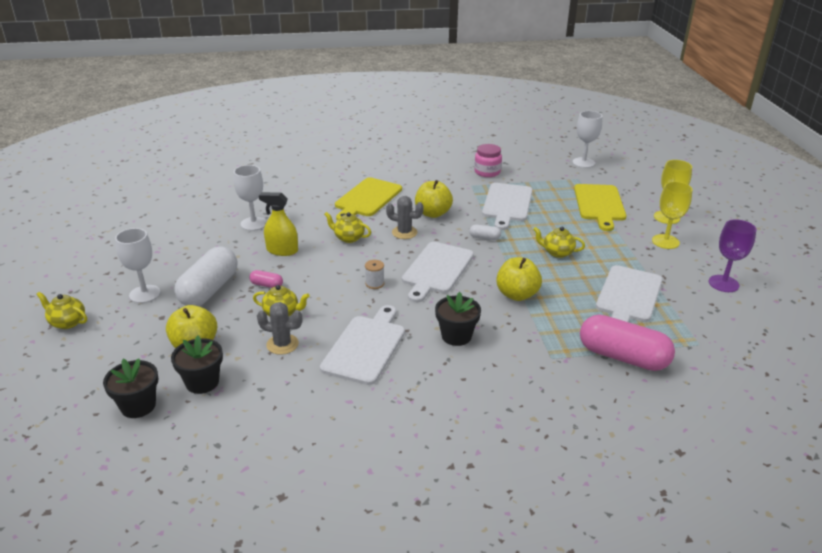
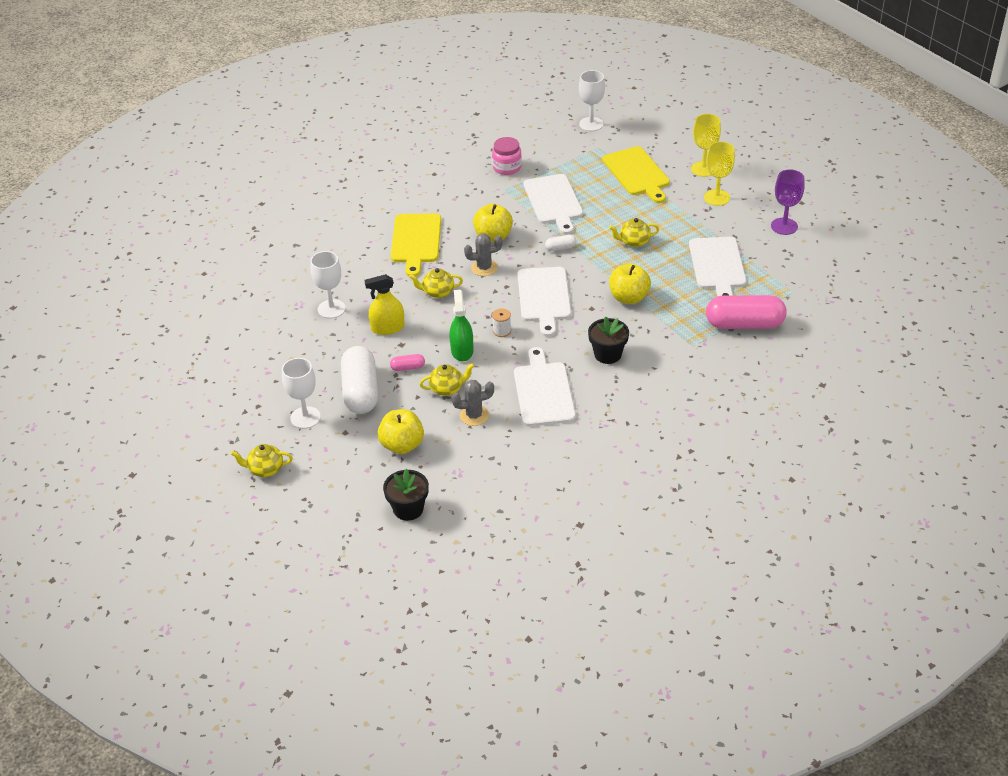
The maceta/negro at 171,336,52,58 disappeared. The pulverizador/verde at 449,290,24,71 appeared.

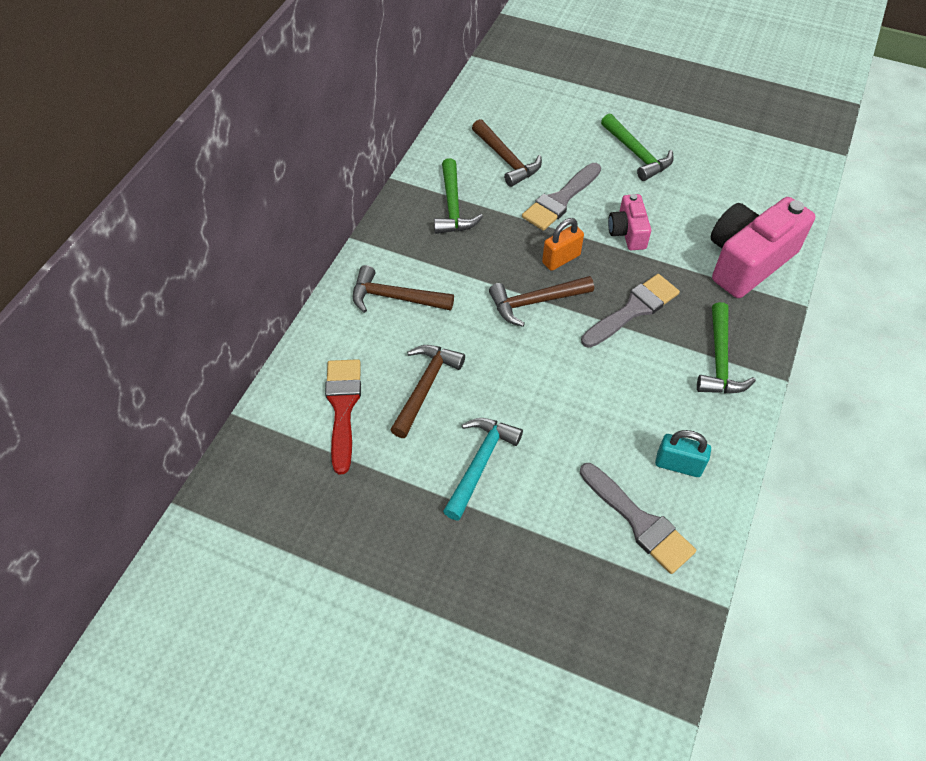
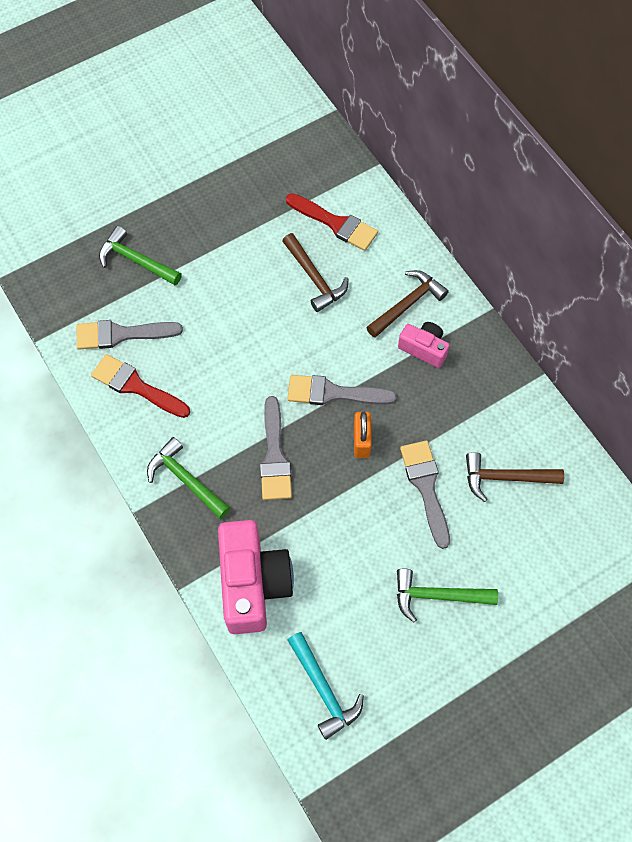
The martillo/verde moved from 434,158,49,76 to 99,226,83,59. The martillo/turquesa moved from 443,418,80,103 to 287,632,77,108. The martillo/marrón at 489,276,105,51 was replaced by the pincel/gris at 288,375,109,30. The cámara/rosa moved from 608,194,43,56 to 398,322,52,46. The candado/turquesa at 655,430,56,47 was replaced by the pincel/rojo at 91,354,99,64.

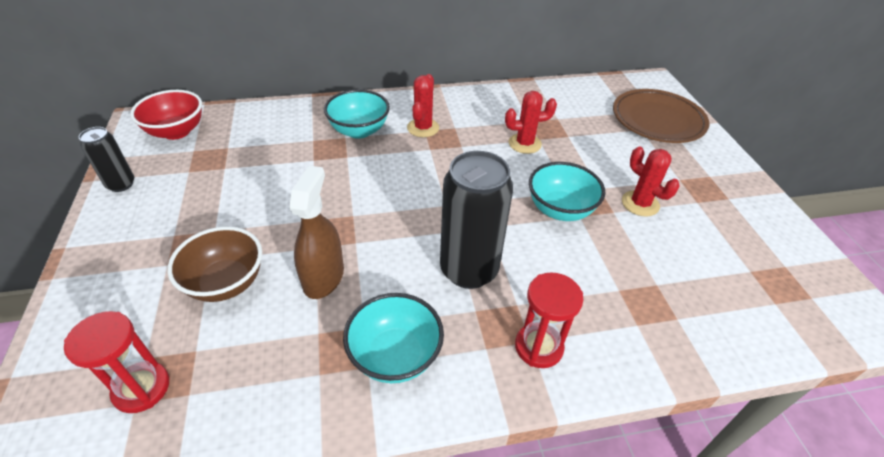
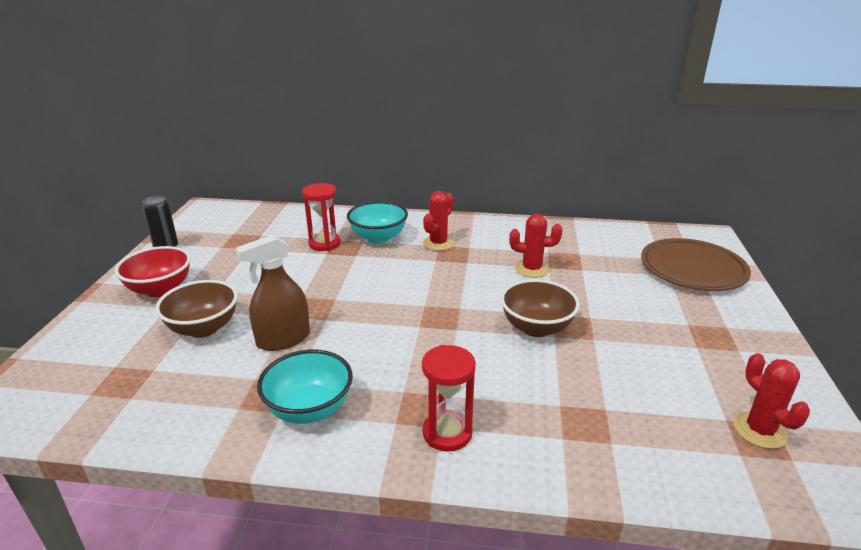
The reloj de arena/rojo moved from 64,311,105,102 to 302,183,39,68. The cuenco/rojo moved from 130,90,72,50 to 115,246,76,51. The pulverizador/marrón at 289,166,55,133 turned 150 degrees counterclockwise. The lata/negro at 440,151,73,138 disappeared. The cuenco/turquesa at 529,162,77,59 became the cuenco/marrón at 501,279,79,58. The cactus/rojo moved from 622,147,57,69 to 734,353,76,96.

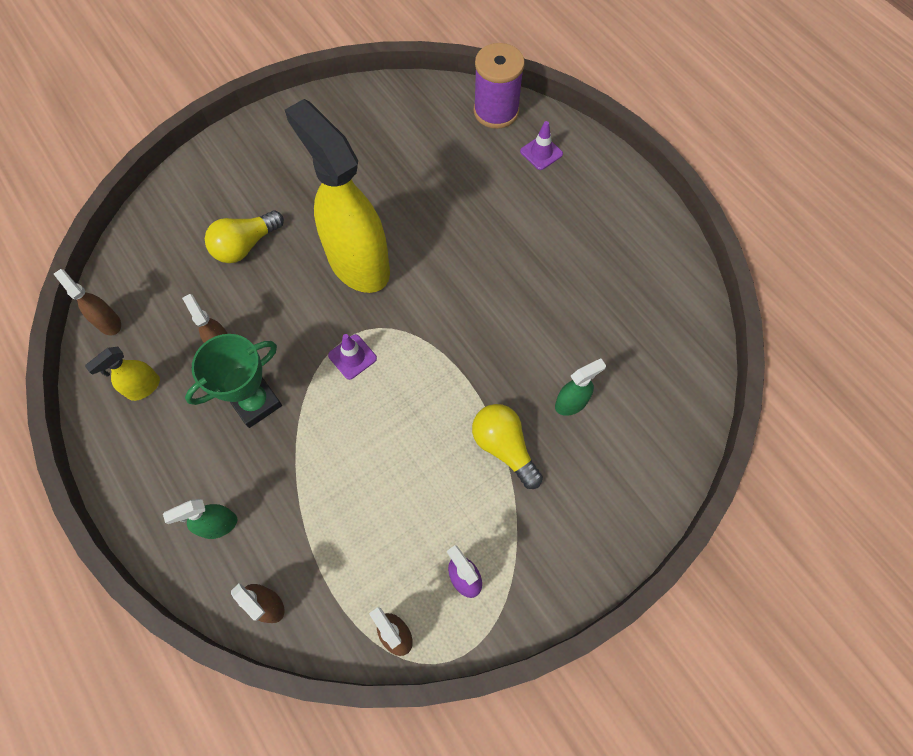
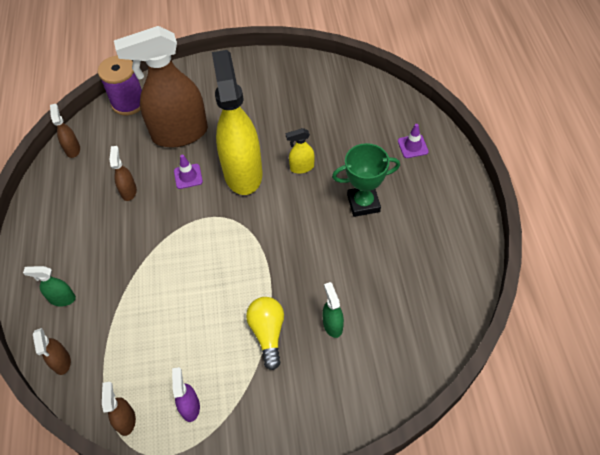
The pulverizador/amarillo moved from 85,347,75,54 to 286,128,29,46. The trofeo/verde moved from 185,334,97,94 to 332,143,68,74. The bombilla/amarillo at 205,210,79,53 was replaced by the pulverizador/marrón at 114,26,94,122. The cono de tráfico/morado moved from 328,334,49,46 to 174,155,29,34. The carrete/morado moved from 473,43,52,86 to 98,55,44,60. The pulverizador/verde at 555,358,51,58 turned 105 degrees counterclockwise.

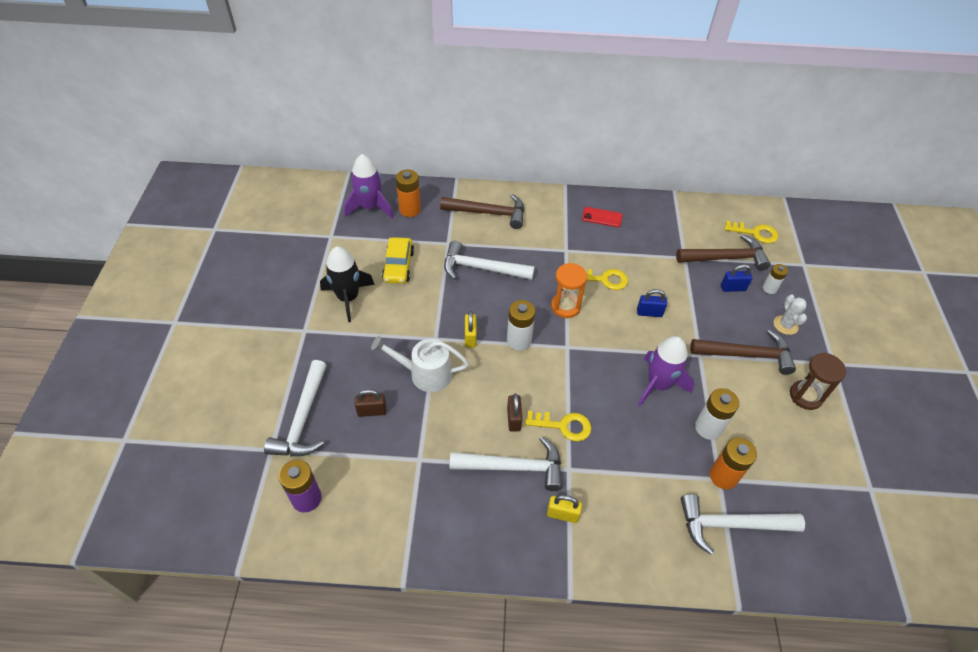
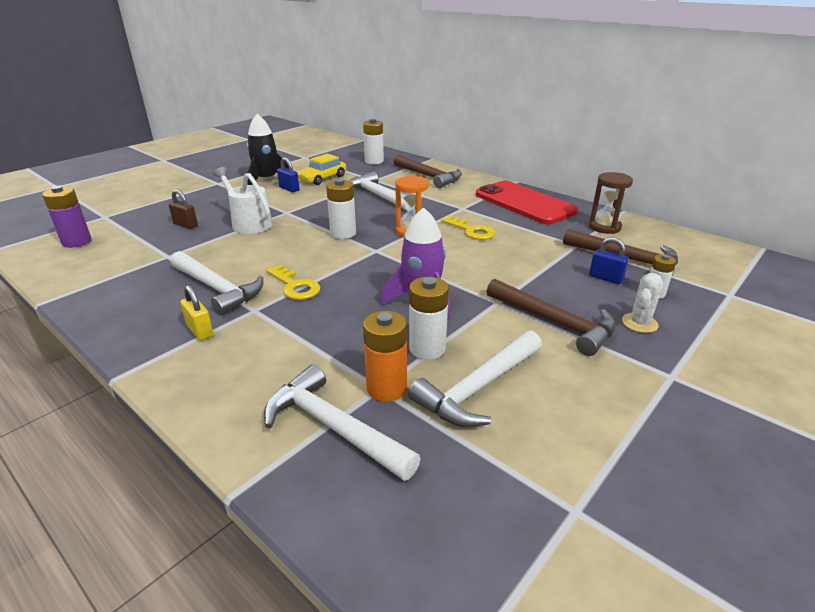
The martillo/blanco moved from 264,360,63,96 to 409,331,133,96. The cohete/morado at 344,154,49,64 disappeared. The pila/naranja at 396,169,25,48 became the pila/blanco at 363,119,21,45. The candado/amarillo at 465,311,12,36 disappeared. The candado/marrón at 507,393,15,39 disappeared. The móvil/rojo at 582,207,41,20 changed to 2.39 times the size. The candado/azul moved from 637,289,30,28 to 277,157,22,35. The llave/amarillo at 724,221,55,23 disappeared. The reloj de arena/marrón moved from 790,353,56,57 to 589,172,44,62.

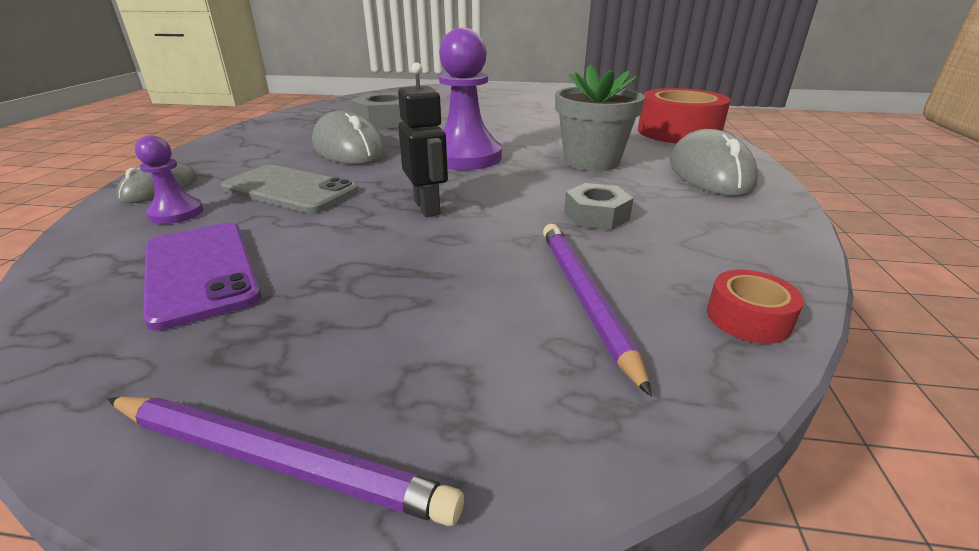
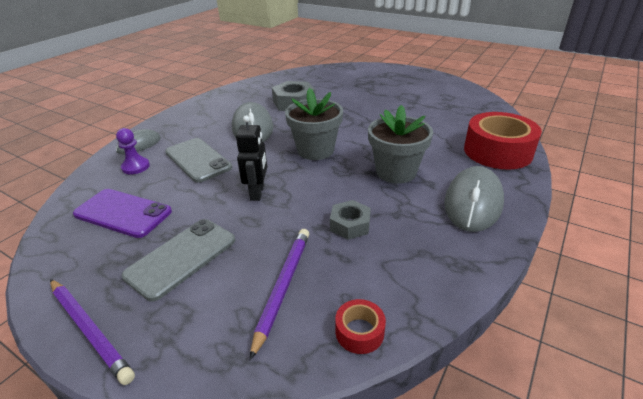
The móvil/morado at 143,223,119,108 turned 60 degrees counterclockwise. The peón/morado at 439,27,63,143 was replaced by the maceta/gris at 285,88,58,72. The móvil/gris at 122,219,113,83 appeared.

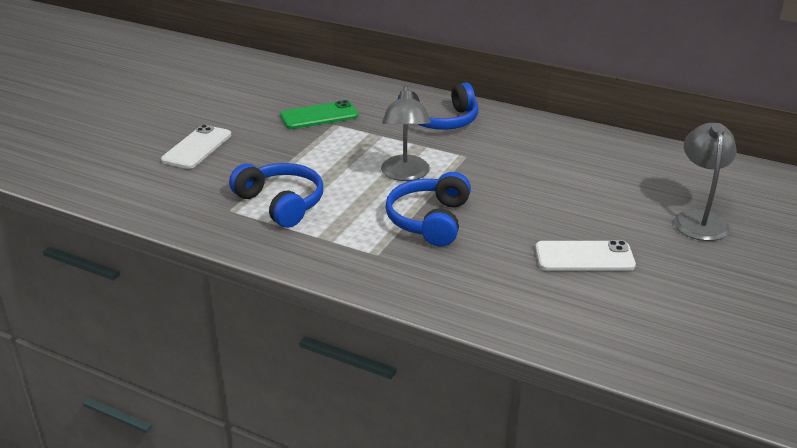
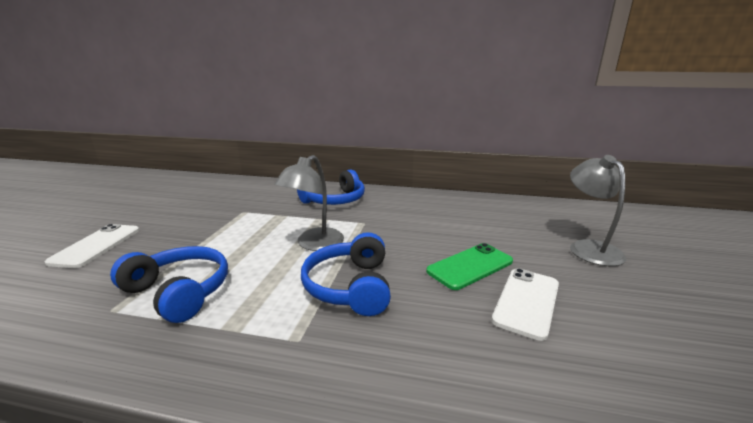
The móvil/verde moved from 280,100,79,29 to 426,243,87,47. The lámpara/gris at 381,85,50,96 turned 45 degrees clockwise. The móvil/blanco at 535,240,101,31 turned 45 degrees counterclockwise.

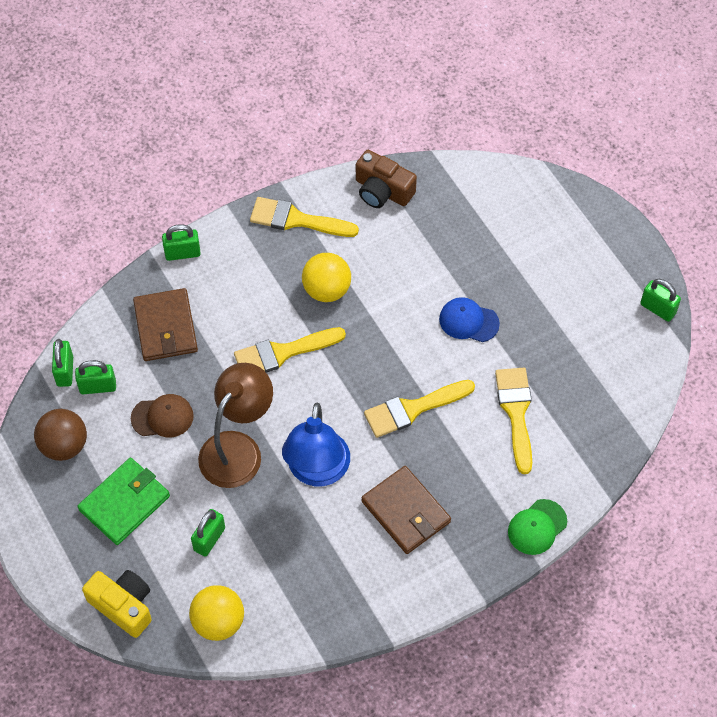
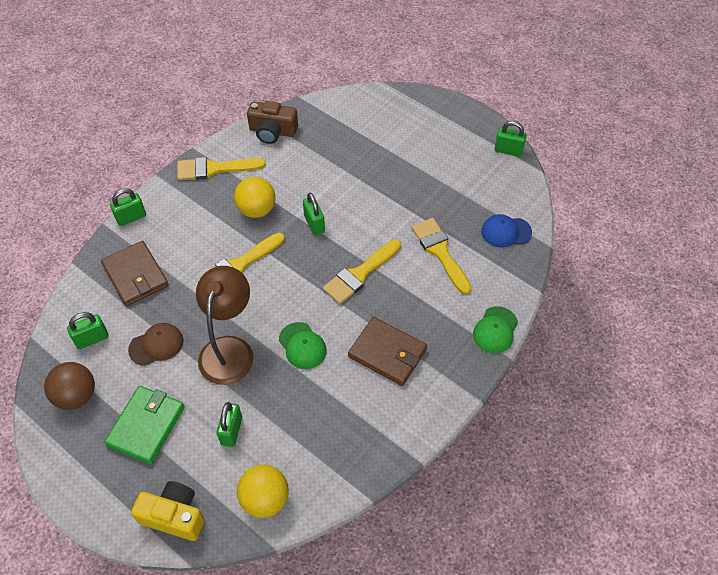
The candado/verde moved from 52,339,21,48 to 303,193,22,42. The lámpara/azul at 282,402,68,85 was replaced by the gorra/verde at 279,322,48,47. The gorra/azul moved from 439,297,61,45 to 481,214,51,34.

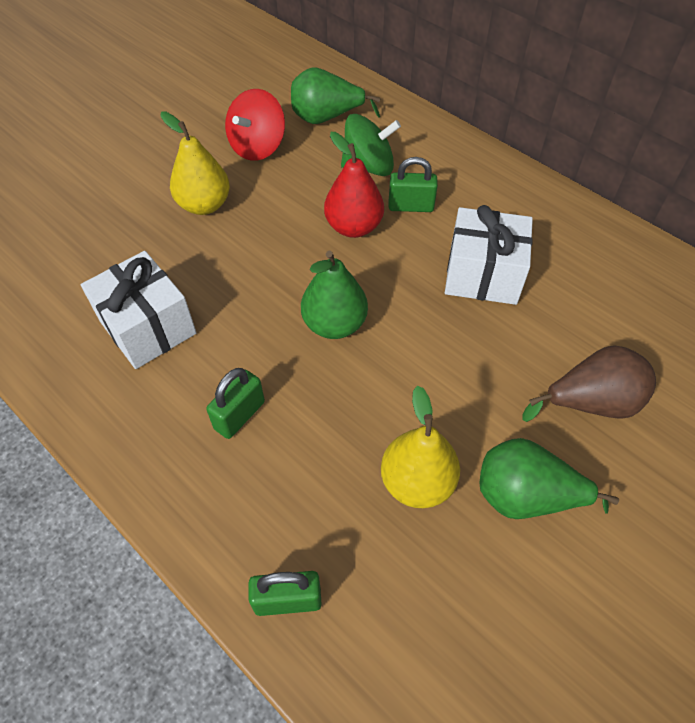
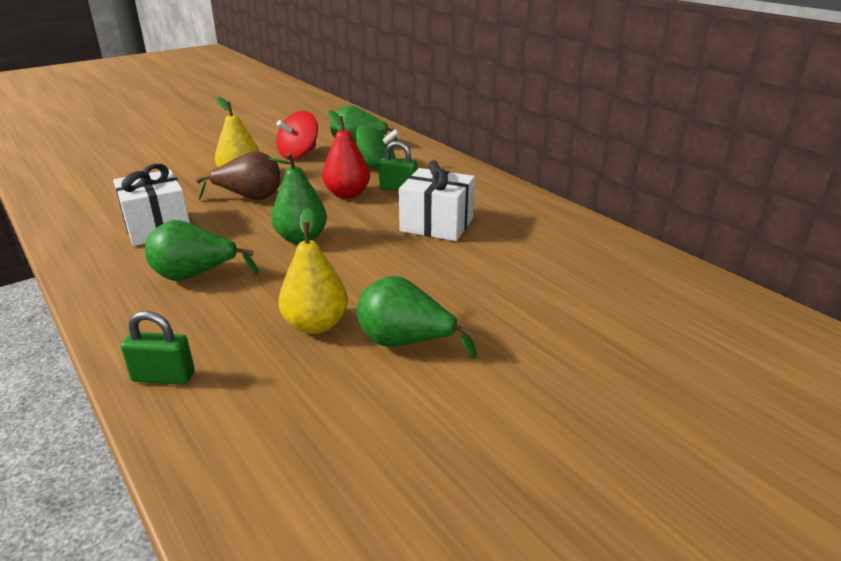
The candado/verde at 206,368,59,71 was replaced by the pera/verde at 145,220,114,61. The pera/marrón moved from 522,345,134,77 to 196,151,84,49.

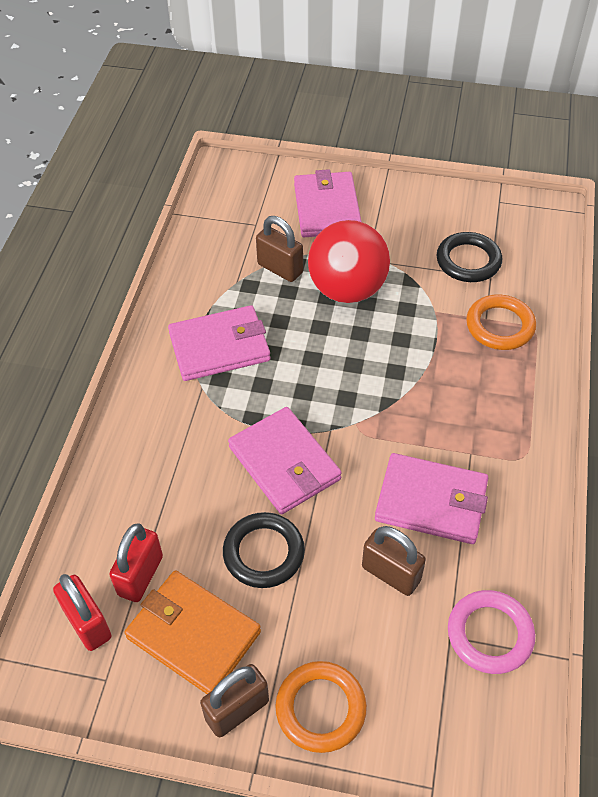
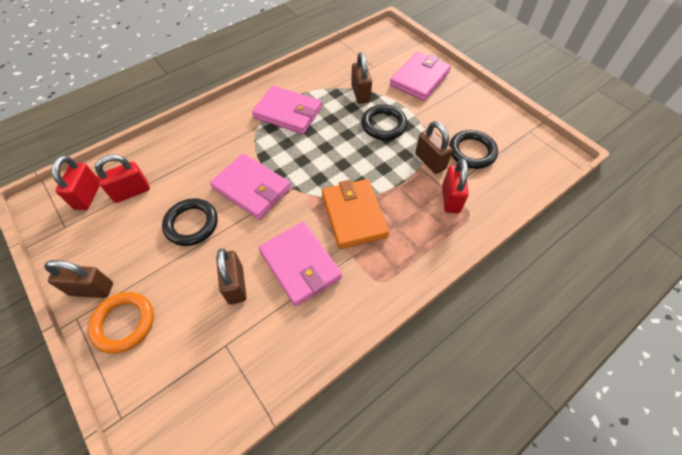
The cartera/naranja moved from 124,570,137,124 to 322,179,67,70. The cartera/rosa at 228,407,114,107 turned 60 degrees counterclockwise. The pelota/rojo at 308,220,82,83 was replaced by the anillo/negro at 361,104,46,36. The anillo/rosa at 448,590,87,84 disappeared. The anillo/naranja at 466,294,70,56 was replaced by the candado/rojo at 442,159,27,54. The candado/marrón at 415,121,38,53 appeared.

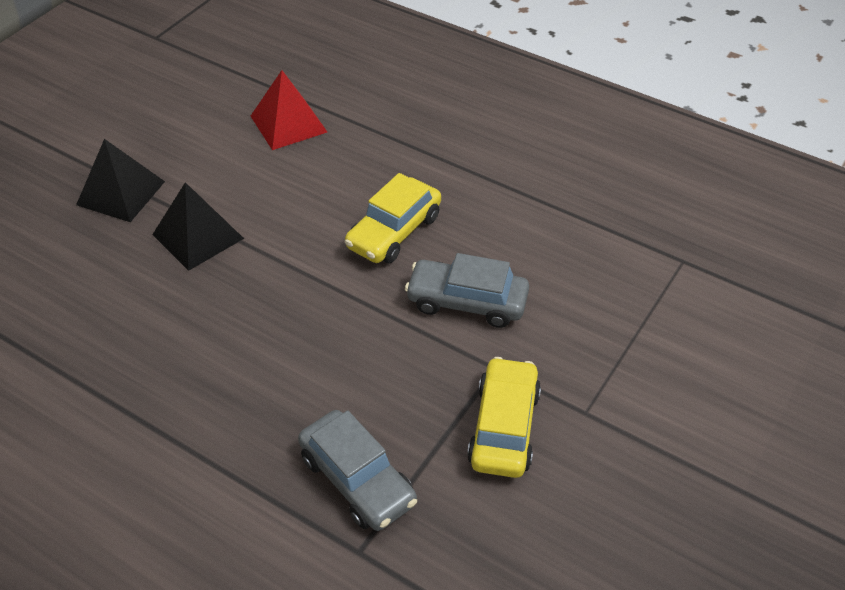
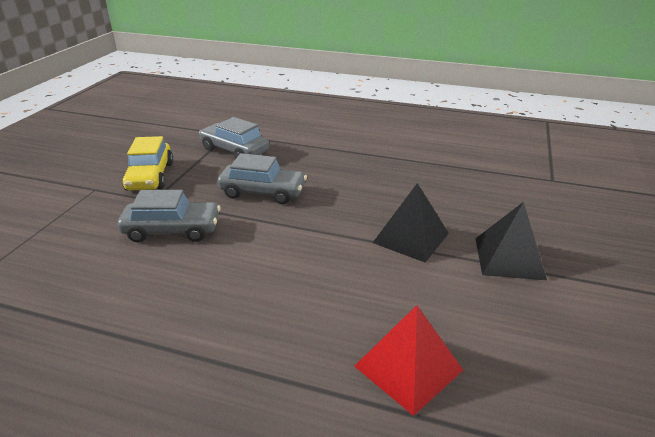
The coche/amarillo at 345,173,96,90 disappeared. The coche/gris at 217,153,90,51 appeared.

